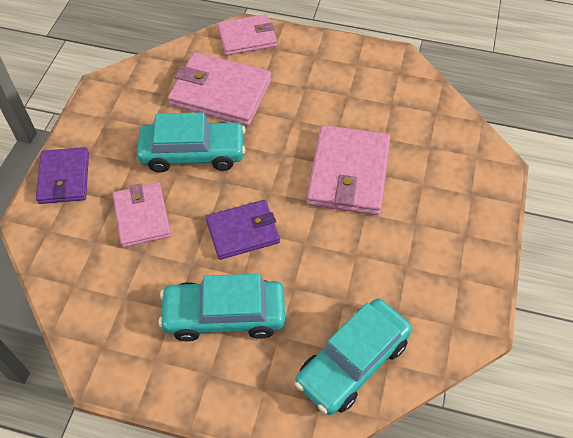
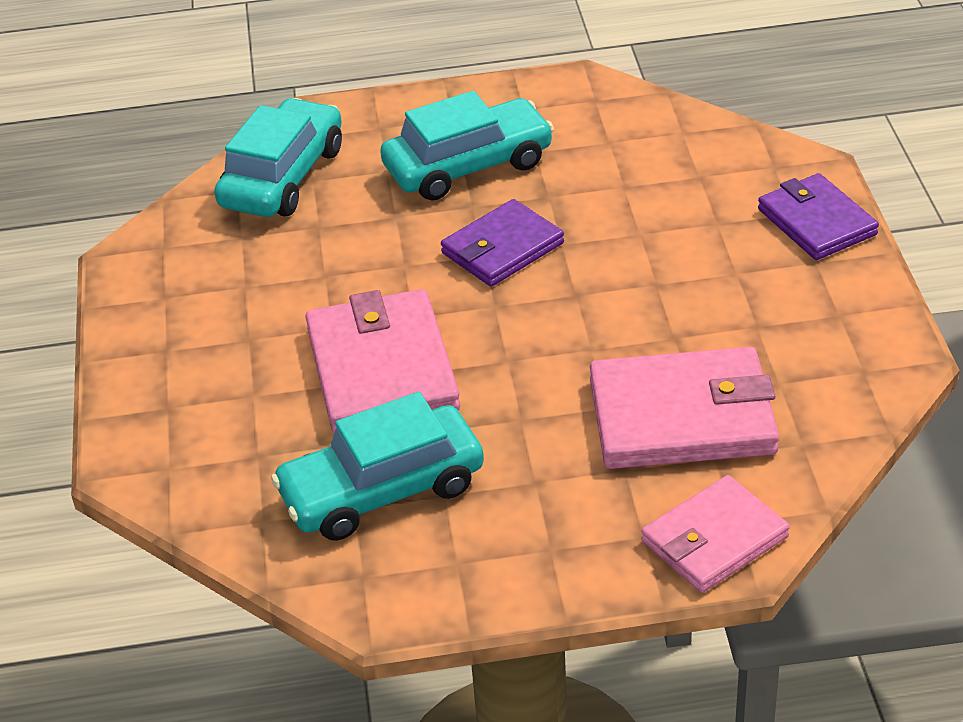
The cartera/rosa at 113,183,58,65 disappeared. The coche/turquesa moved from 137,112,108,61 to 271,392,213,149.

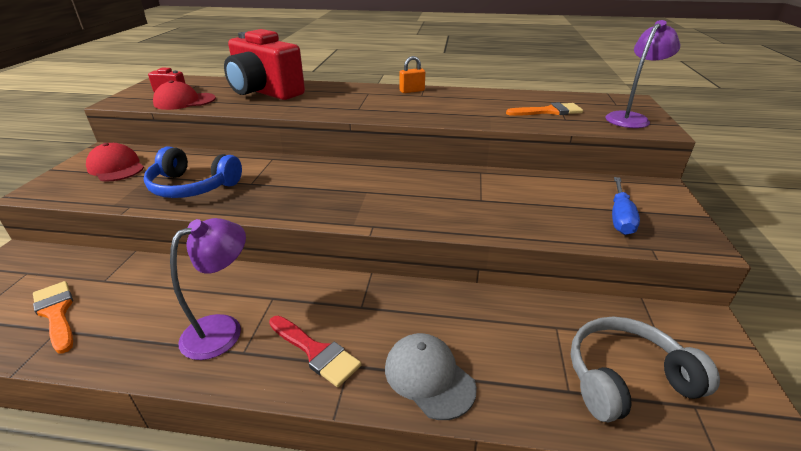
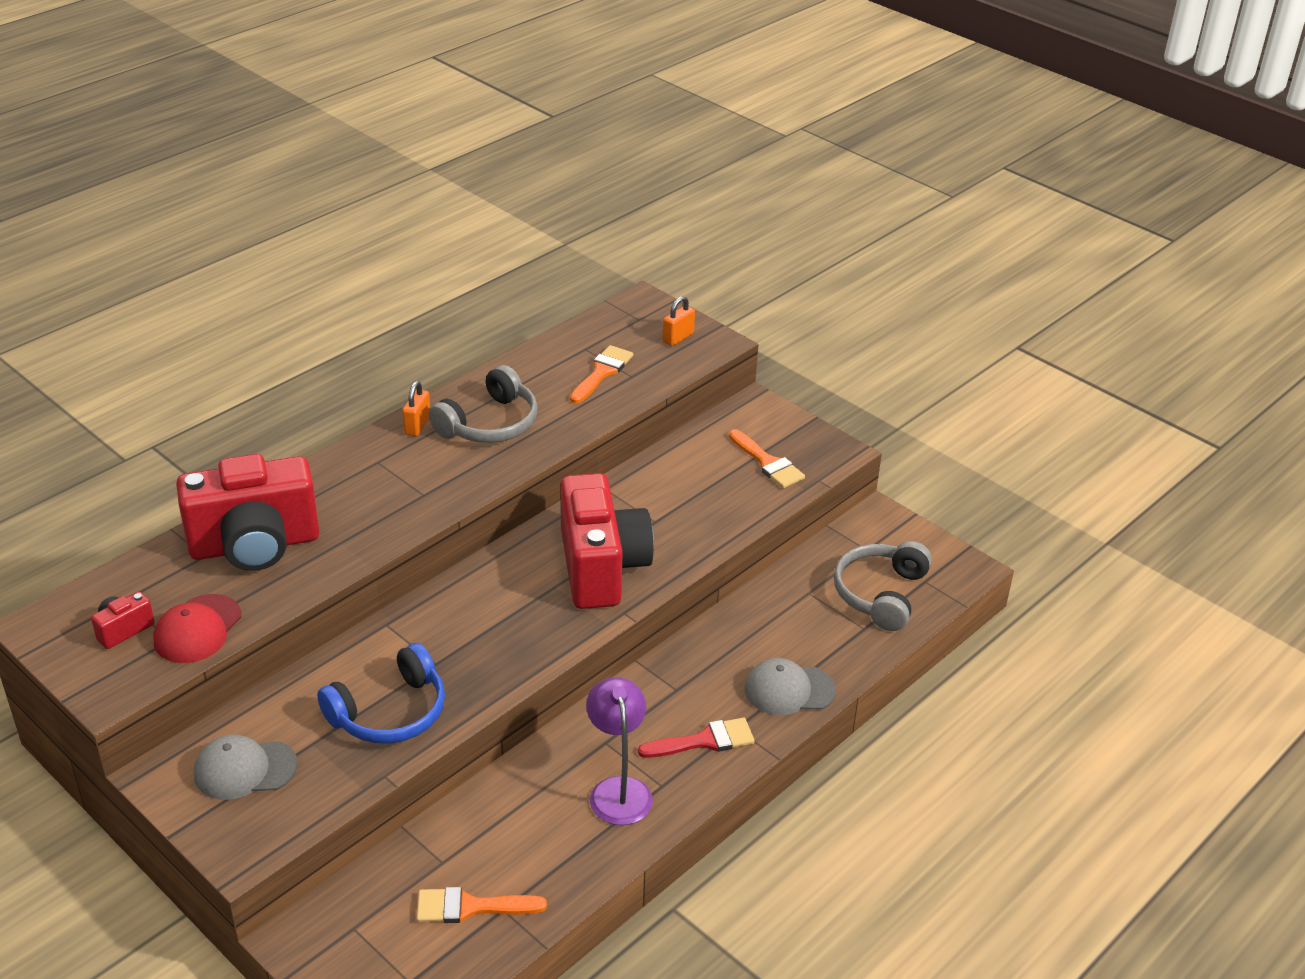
The gorra/rojo at 86,143,58,38 became the gorra/gris at 194,734,104,66. The lámpara/morado at 605,20,76,108 was replaced by the candado/naranja at 663,296,32,50. The destornillador/azul at 612,177,28,58 was replaced by the pincel/naranja at 729,429,76,59. The auriculares/gris at 429,365,109,78 appeared. The cámara/rojo at 561,473,93,136 appeared.

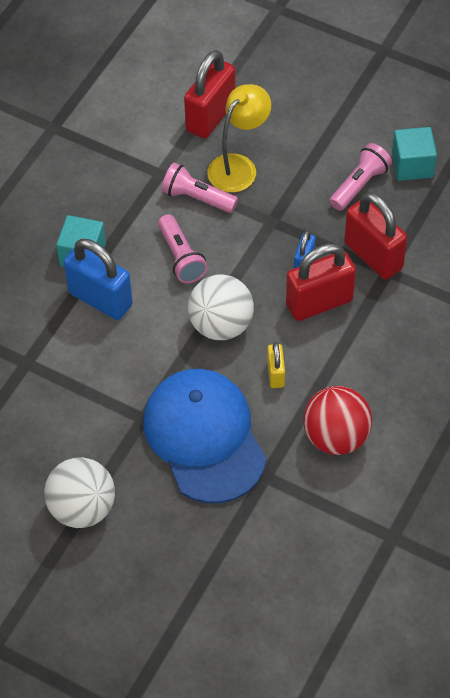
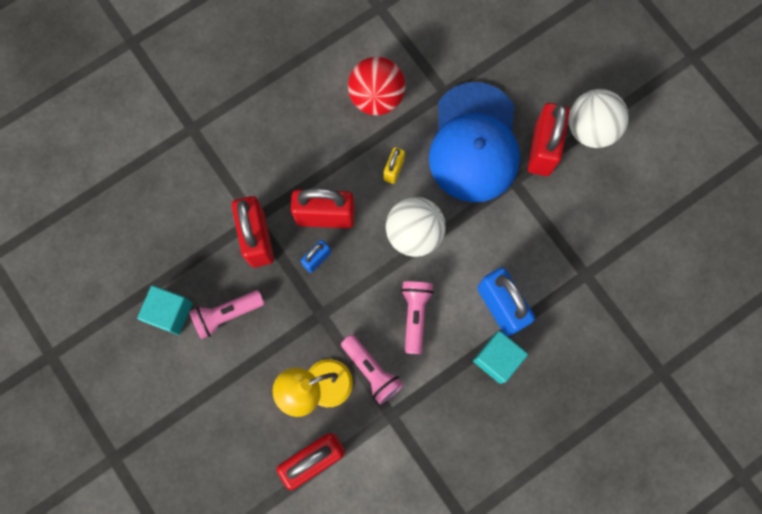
The candado/rojo at 528,103,41,73 appeared.

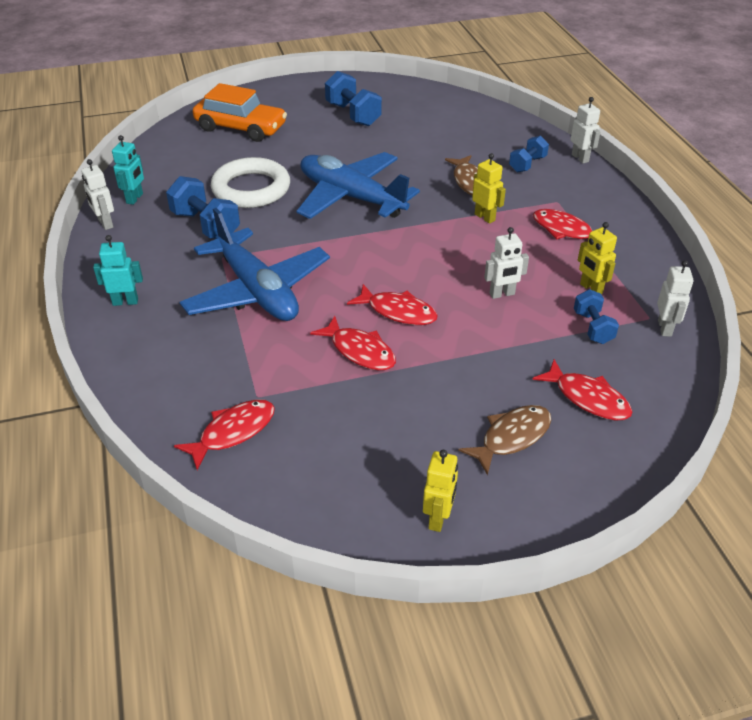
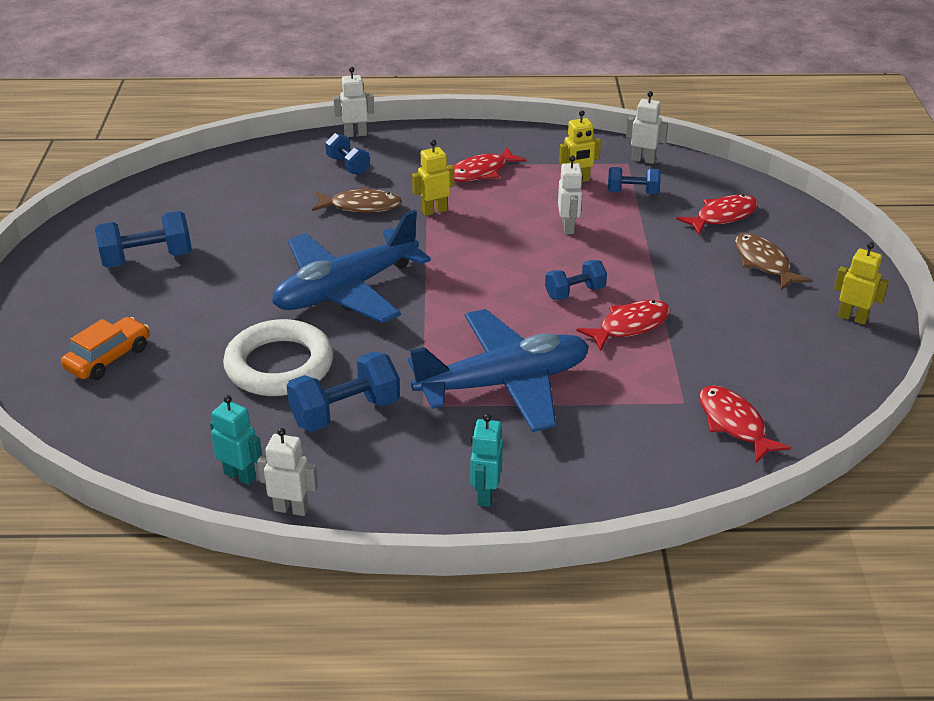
The robot/blanco at 81,159,33,71 turned 150 degrees counterclockwise. The coche/naranja at 193,83,94,59 changed to 0.65 times the size. The pez/rojo at 347,284,91,41 was replaced by the mancuerna/azul at 545,260,62,40.

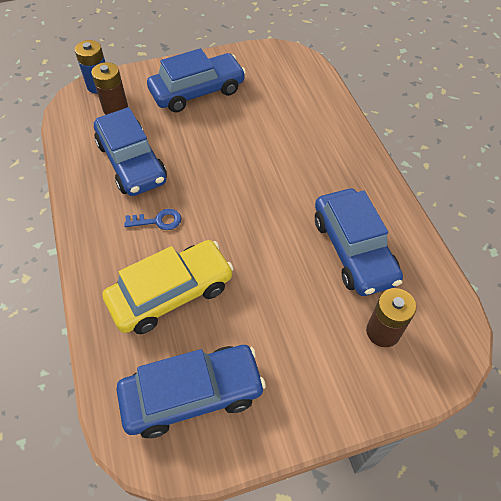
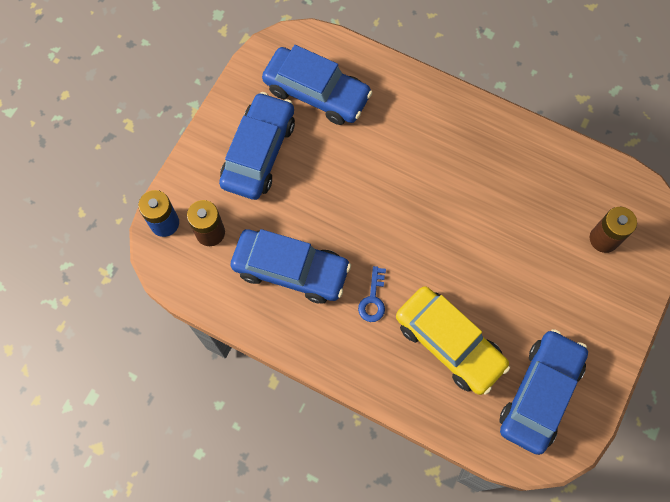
The coche/amarillo at 102,240,132,94 turned 120 degrees clockwise. The llave/azul at 124,209,57,21 turned 150 degrees clockwise. The coche/azul moved from 315,189,88,107 to 262,45,111,80.

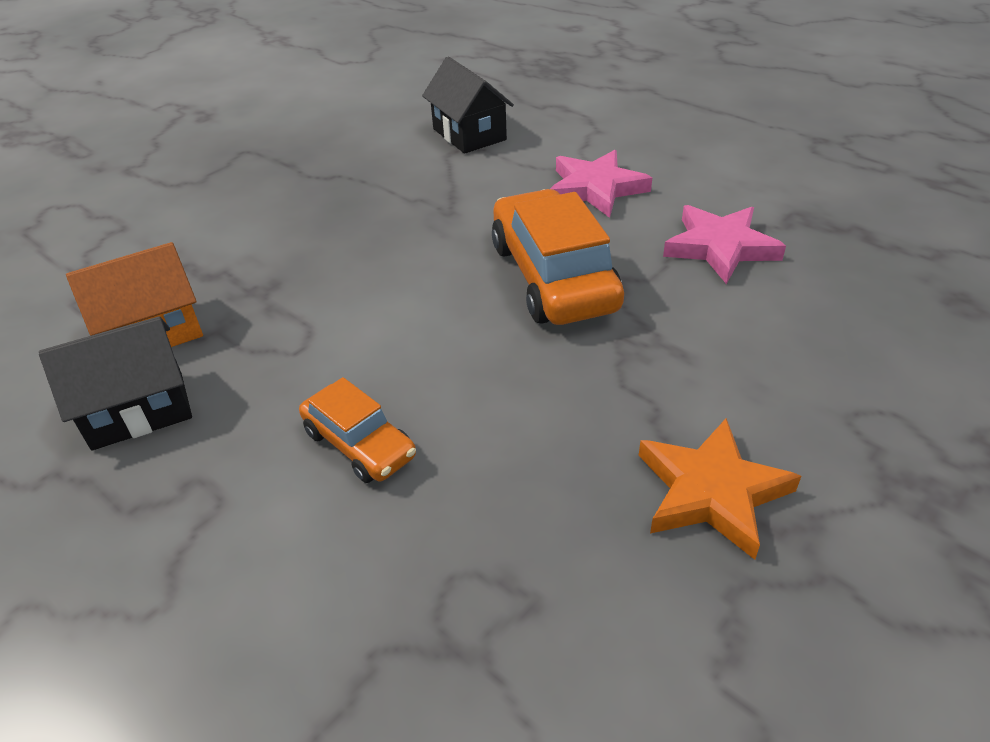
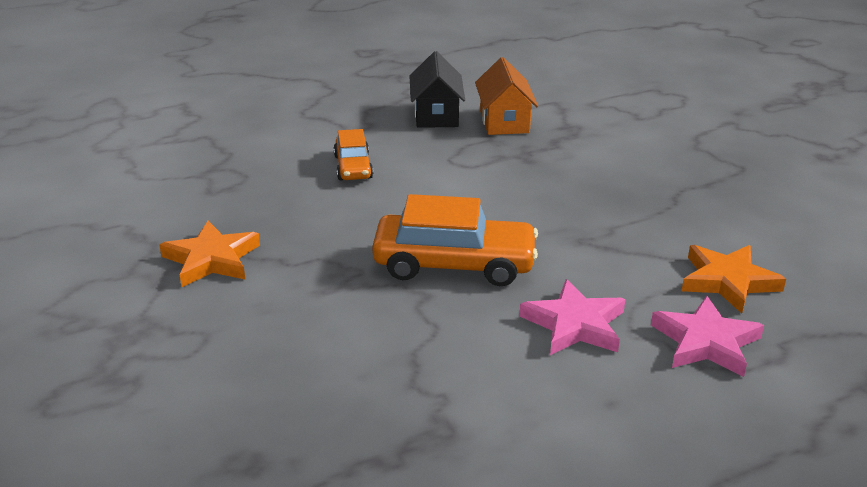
The coche/naranja at 299,377,117,106 turned 75 degrees counterclockwise. The casa/negro at 422,57,92,97 was replaced by the estrella/naranja at 682,245,104,69. The estrella/rosa moved from 663,205,123,79 to 651,296,113,81.

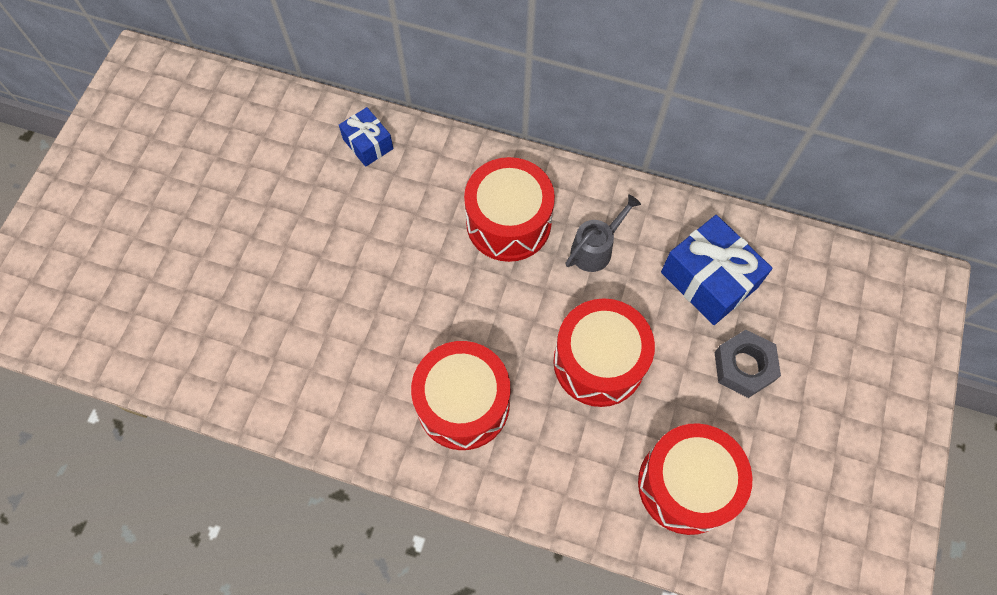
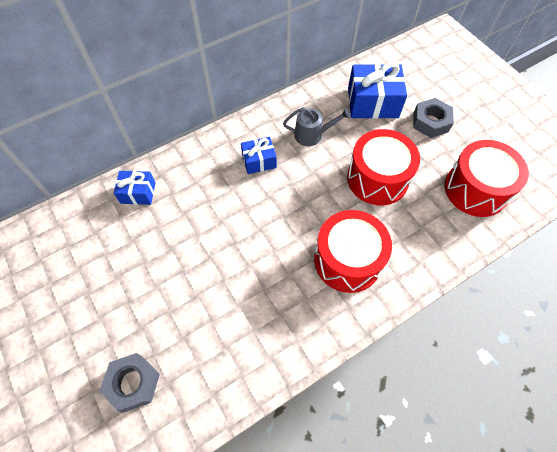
The tambor/rojo at 464,157,91,105 was replaced by the regalo/azul at 241,137,36,37. The regadera/gris at 566,195,75,77 turned 90 degrees clockwise. The tuerca/gris at 99,353,61,59 appeared.

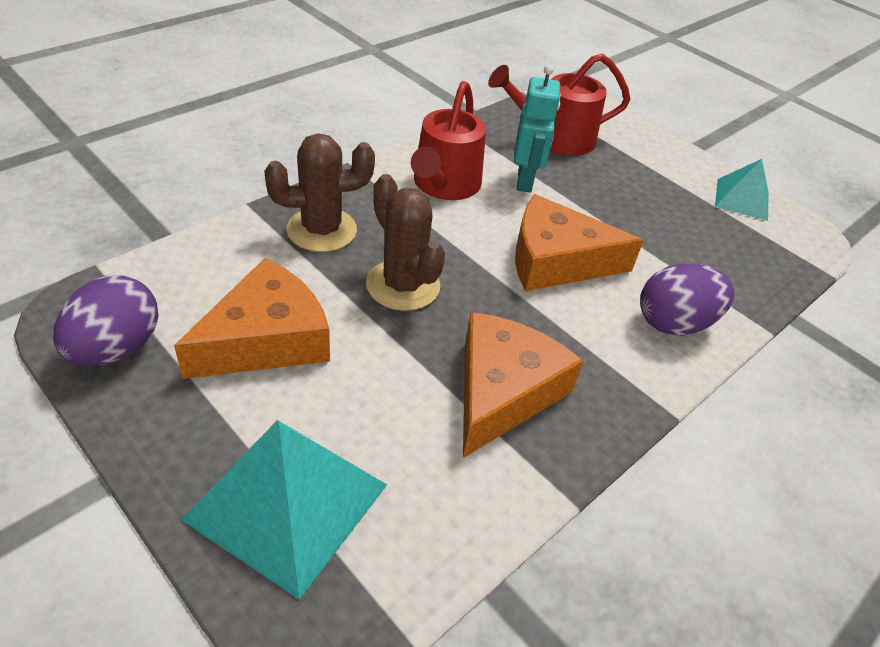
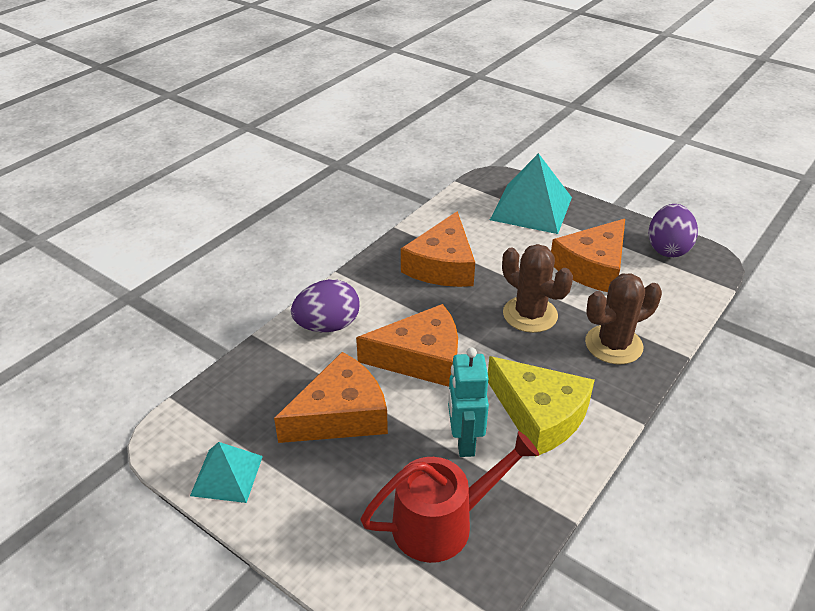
The regadera/rojo at 411,81,75,119 was replaced by the queso/amarillo at 488,356,107,101. The queso/naranja at 274,352,114,91 appeared.

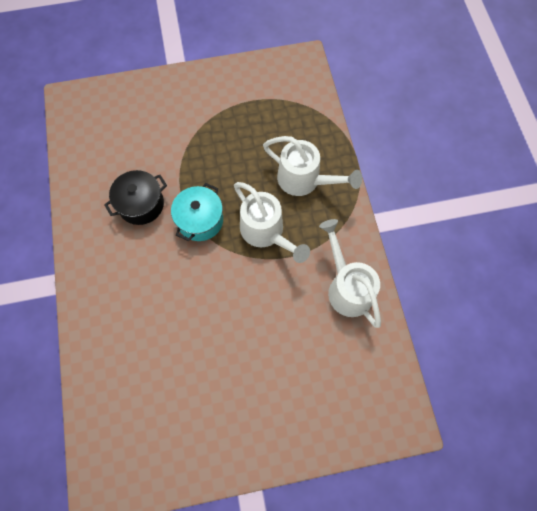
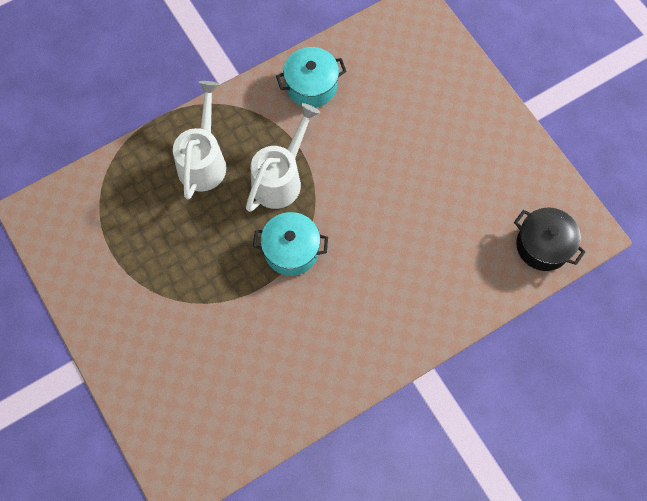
The olla/negro moved from 104,170,63,55 to 514,208,71,63. The regadera/blanco at 319,219,62,109 was replaced by the olla/turquesa at 276,47,71,61.

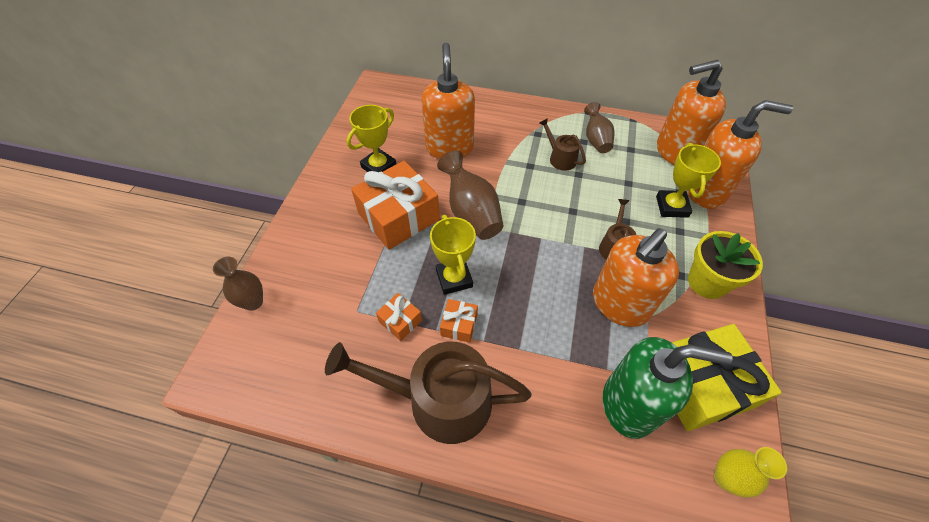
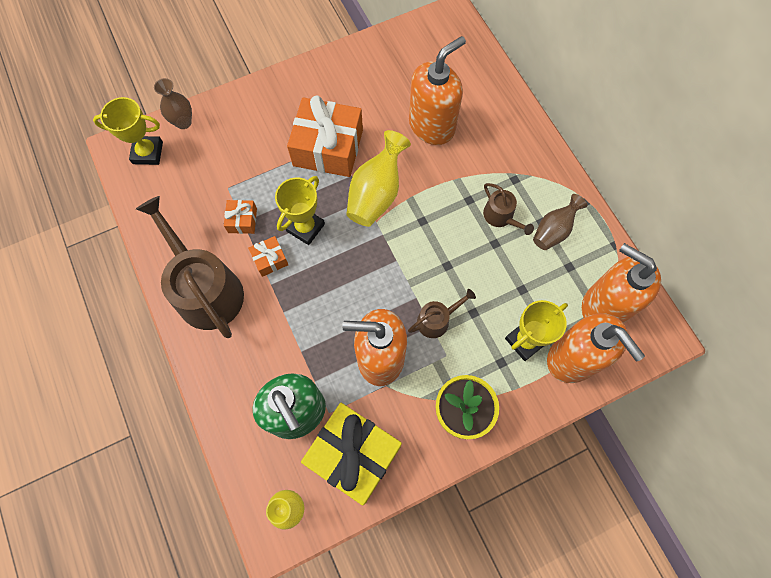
The trofeo/amarillo moved from 347,105,49,67 to 93,97,70,68. The florero/marrón at 437,151,66,89 became the florero/amarillo at 346,130,65,97. The regadera/marrón at 539,118,47,53 turned 135 degrees clockwise.

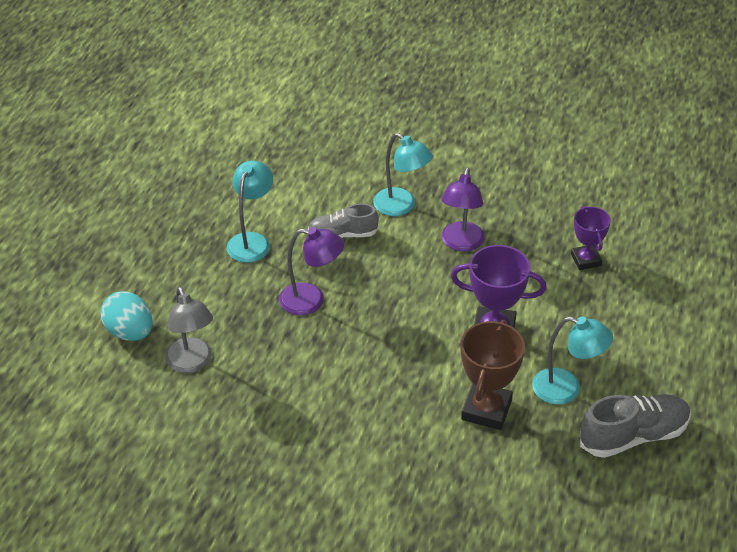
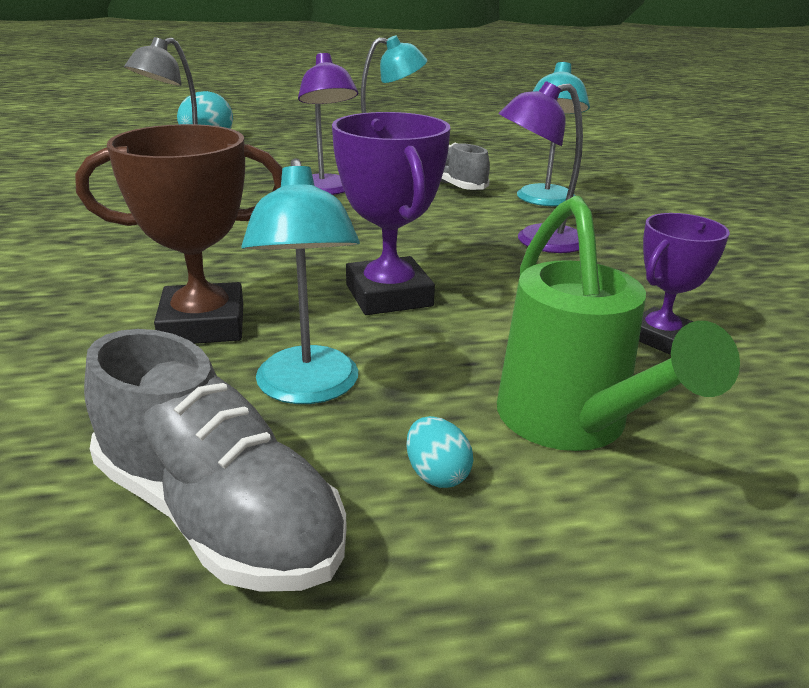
The huevo/turquesa at 406,416,67,72 appeared. The regadera/verde at 497,196,243,255 appeared.

